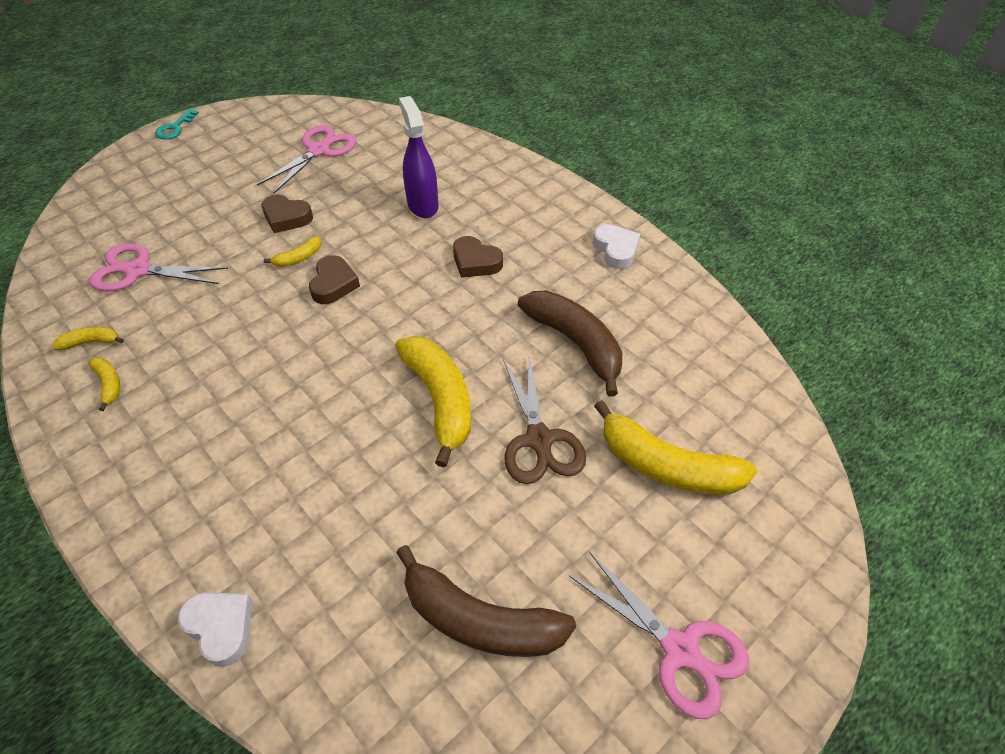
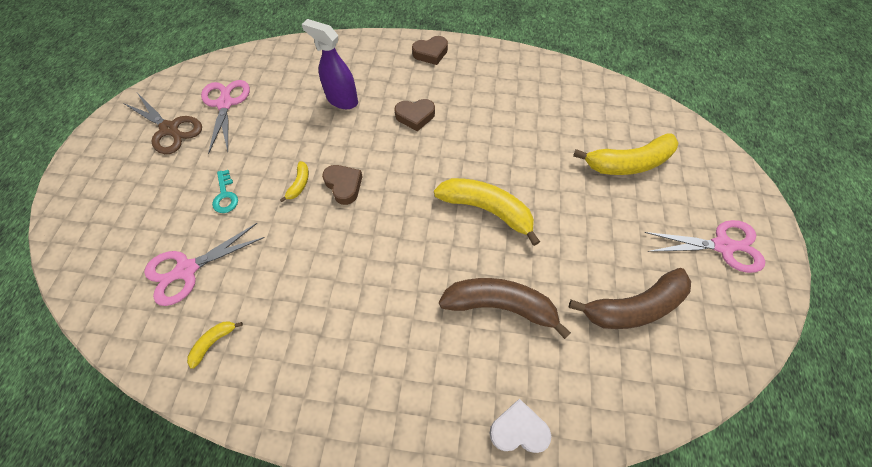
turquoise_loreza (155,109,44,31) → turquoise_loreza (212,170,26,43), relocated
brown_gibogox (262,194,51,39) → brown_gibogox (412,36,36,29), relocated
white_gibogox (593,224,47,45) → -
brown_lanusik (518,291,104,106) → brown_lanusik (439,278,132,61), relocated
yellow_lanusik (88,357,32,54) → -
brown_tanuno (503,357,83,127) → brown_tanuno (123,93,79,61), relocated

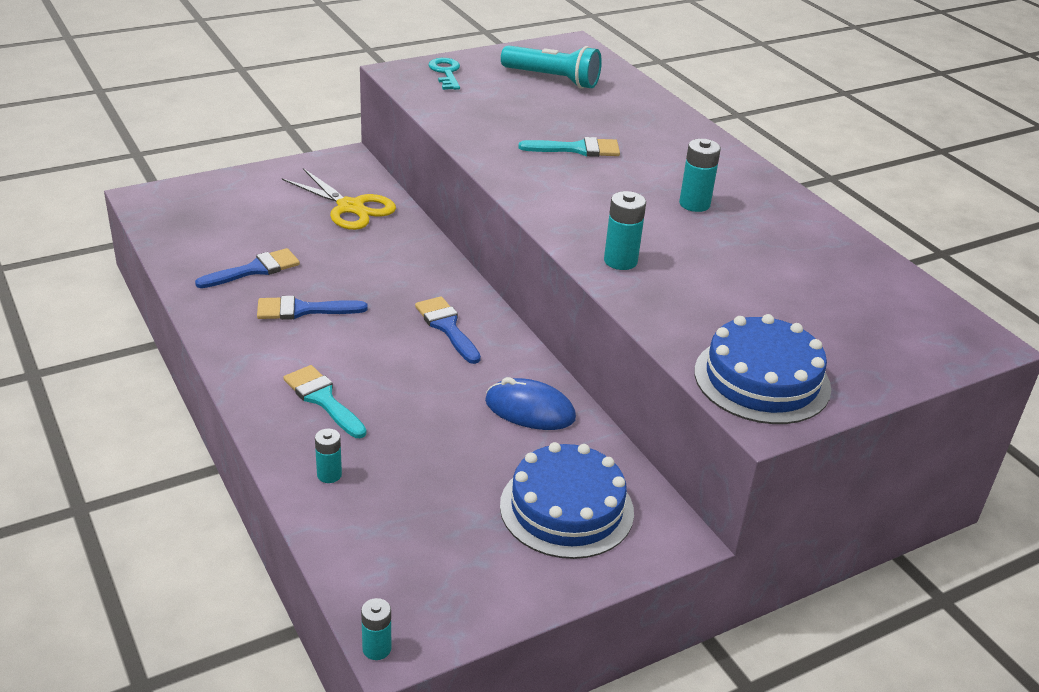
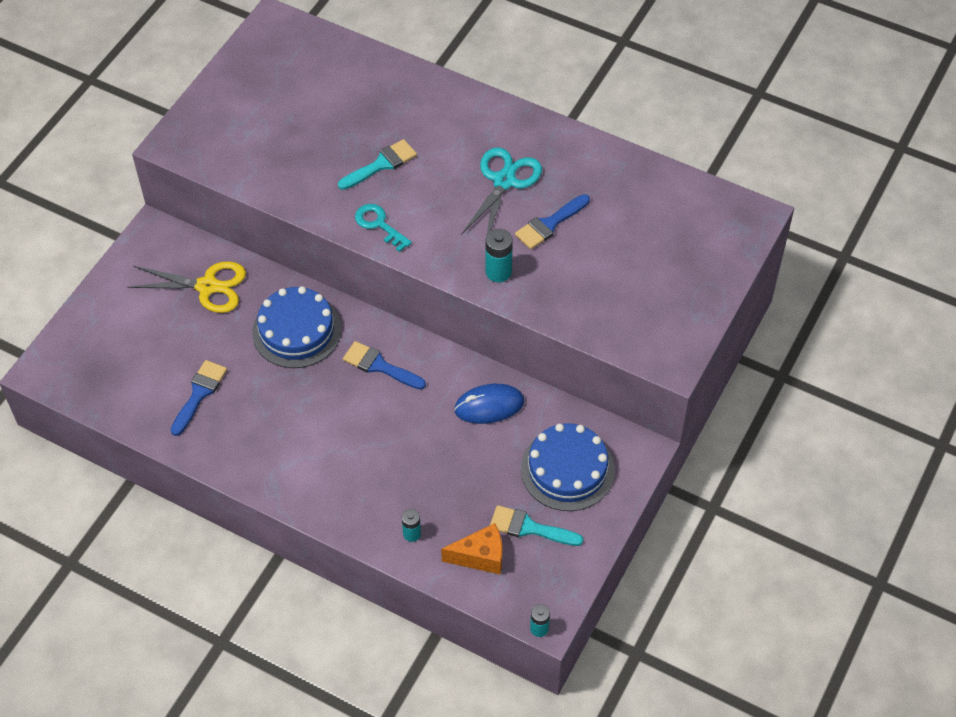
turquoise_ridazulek (501,45,101,44) → -
turquoise_loreza (428,58,32,32) → turquoise_loreza (355,204,57,48), relocated
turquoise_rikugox (679,139,42,73) → turquoise_tanuno (461,147,81,88)
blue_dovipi (257,296,111,24) → blue_dovipi (515,194,75,55), relocated
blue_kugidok (694,314,137,110) → blue_kugidok (252,286,89,82), relocated
turquoise_dovipi (283,365,83,73) → turquoise_dovipi (490,505,93,41), relocated
- → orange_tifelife (441,523,61,52)

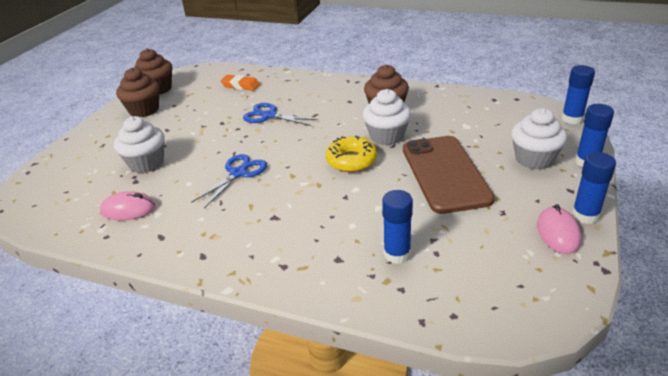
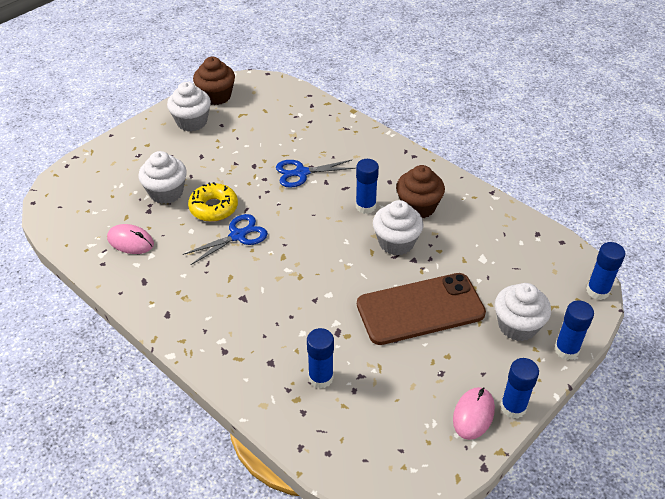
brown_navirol (116,68,43,49) → white_navirol (167,82,44,49)
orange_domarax (220,75,40,16) → -
blue_tanuno (243,103,75,23) → blue_tanuno (276,160,80,28), 60 degrees counterclockwise
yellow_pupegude (326,136,51,36) → yellow_pupegude (188,182,50,40), relocated
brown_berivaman (403,136,92,78) → brown_berivaman (357,273,129,72), 60 degrees clockwise
- → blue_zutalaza (356,159,23,55)

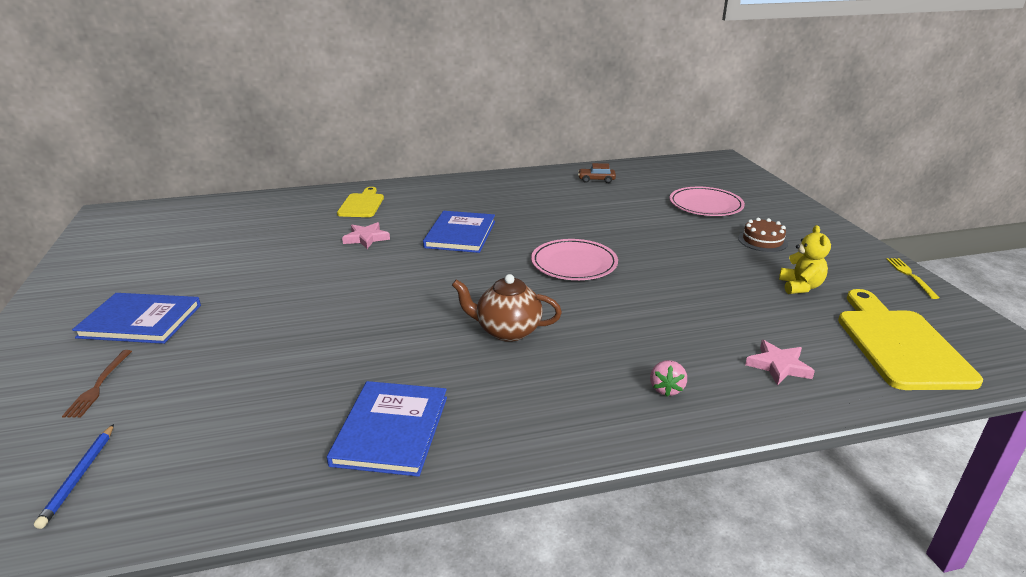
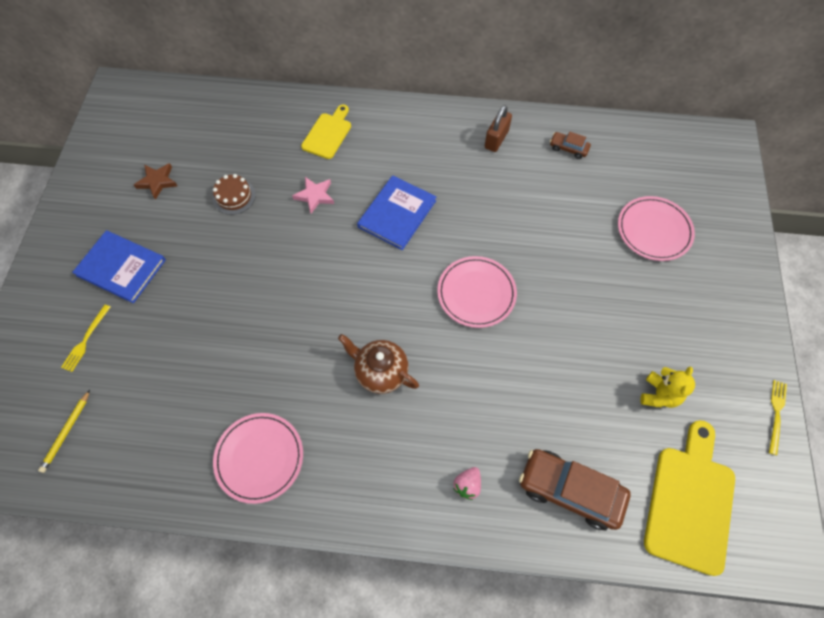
brown_kugidok (738,218,50,34) → brown_kugidok (212,174,44,41), relocated
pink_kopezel (745,340,70,46) → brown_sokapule (519,449,111,81)
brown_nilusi (62,350,70,68) → yellow_nilusi (61,305,49,67)
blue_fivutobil (327,381,120,96) → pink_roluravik (213,413,90,91)
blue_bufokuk (34,424,80,105) → yellow_bufokuk (38,390,52,83)
- → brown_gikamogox (485,105,27,47)
- → brown_kopezel (134,163,43,37)

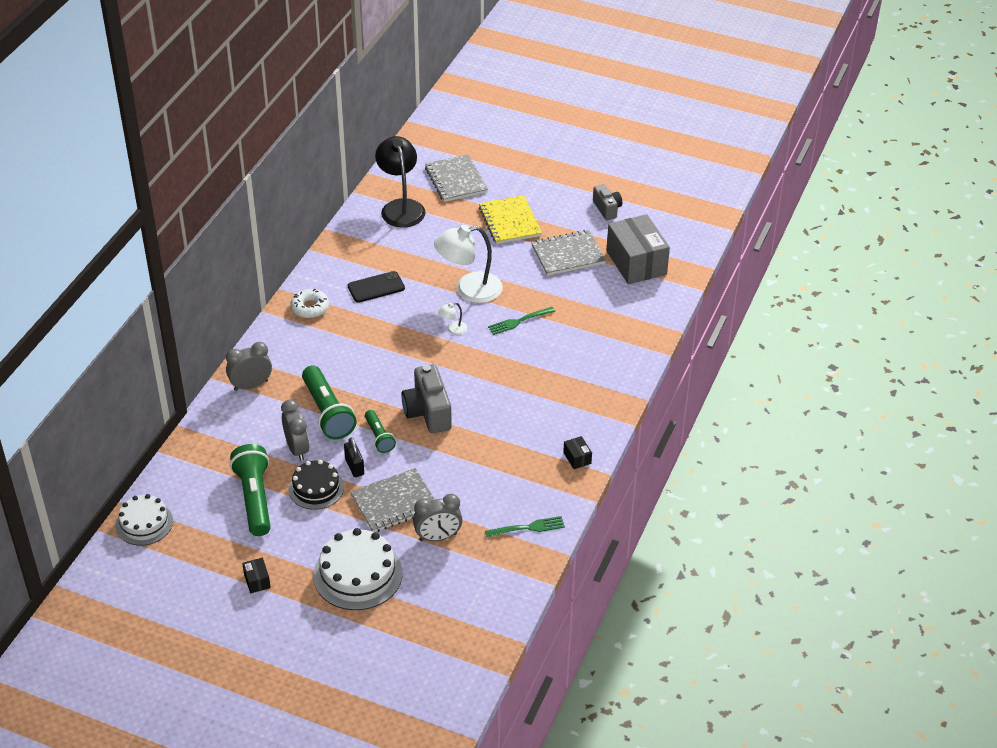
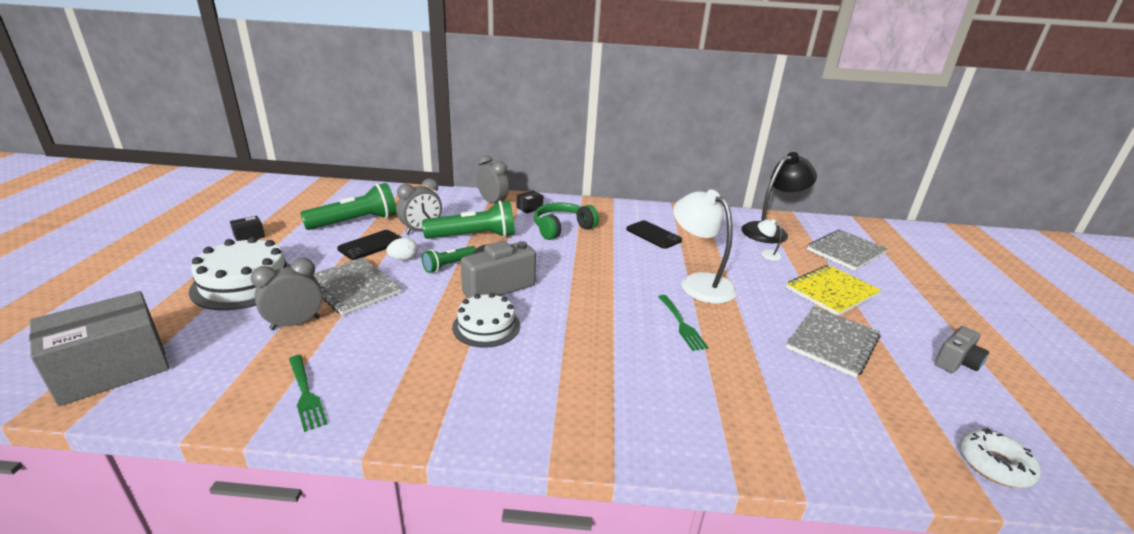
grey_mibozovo (606,214,64,70) → grey_mibozovo (29,291,140,115), relocated
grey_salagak (531,230,75,46) → grey_salagak (786,307,94,71), 75 degrees clockwise
white_pupegude (290,289,39,30) → white_pupegude (960,428,81,60), relocated
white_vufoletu (438,302,29,33) → white_vufoletu (758,219,24,42), relocated
green_nilusi (488,307,67,28) → green_nilusi (658,295,51,56), 150 degrees counterclockwise
green_ridazulek (302,365,55,74) → green_ridazulek (422,200,93,39), 150 degrees counterclockwise
black_mibozovo (563,436,29,33) → black_mibozovo (517,190,26,23), relocated
black_gikamogox (344,438,20,39) → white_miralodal (387,238,31,23)
black_kugidok (288,460,56,50) → black_berivaman (337,230,65,30)
white_kugidok (116,494,57,51) → white_kugidok (452,293,68,55), relocated
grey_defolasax (413,494,50,47) → grey_defolasax (251,258,72,72), 90 degrees clockwise
- → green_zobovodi (534,203,65,37)

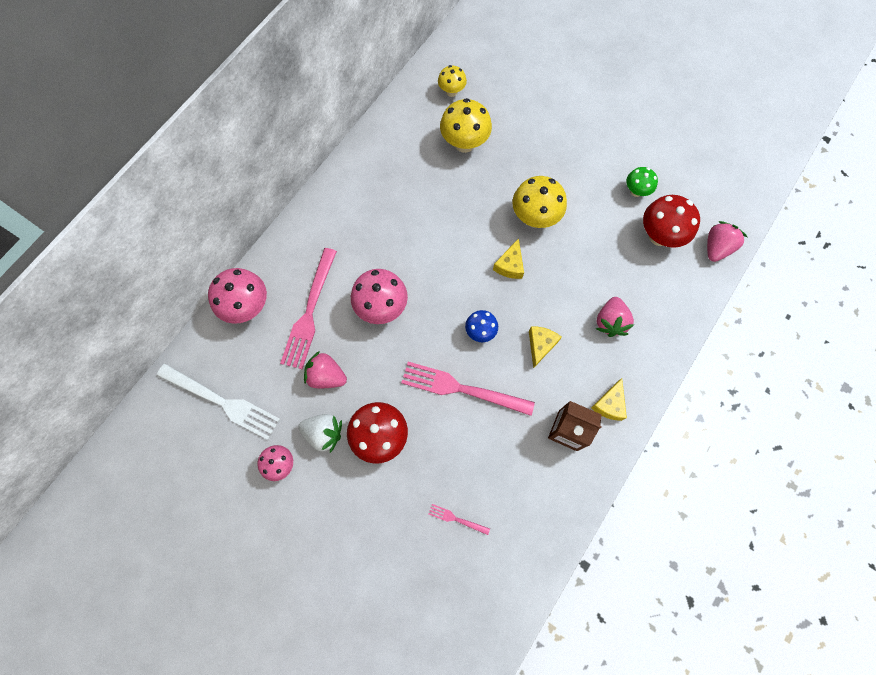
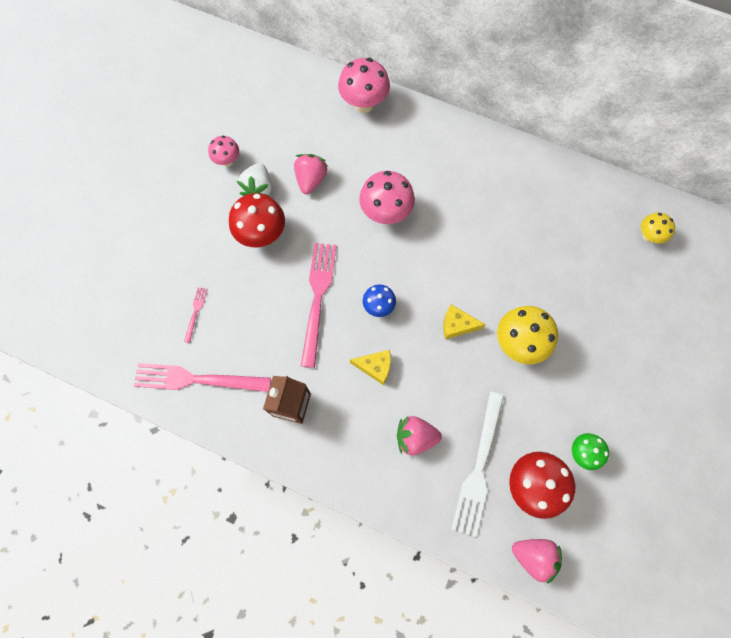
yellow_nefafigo (440,98,52,55) → -
pink_nilusi (280,248,57,121) → pink_nilusi (134,363,137,29), relocated
white_nilusi (157,364,123,76) → white_nilusi (451,392,53,145), relocated
yellow_tifelife (591,378,36,43) → -

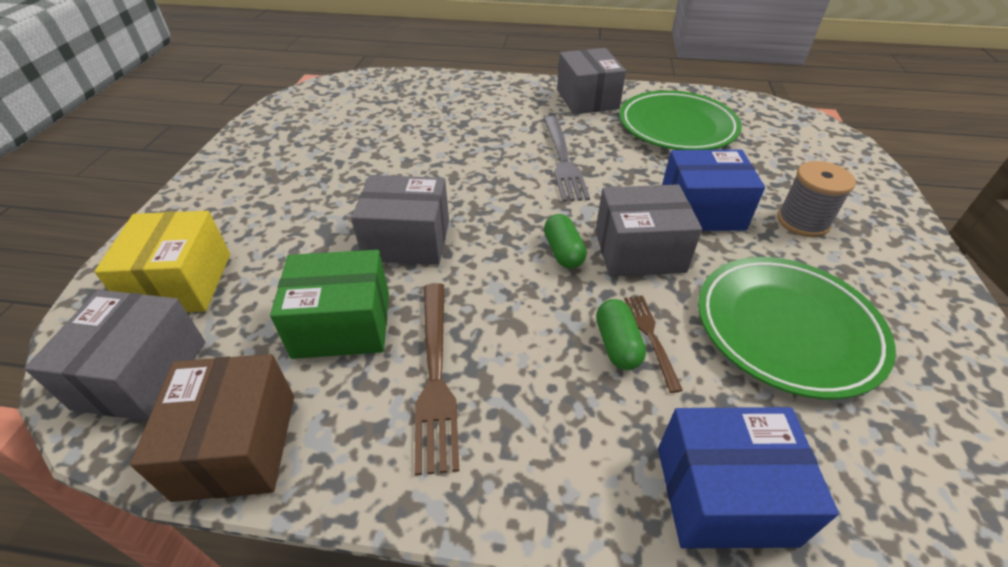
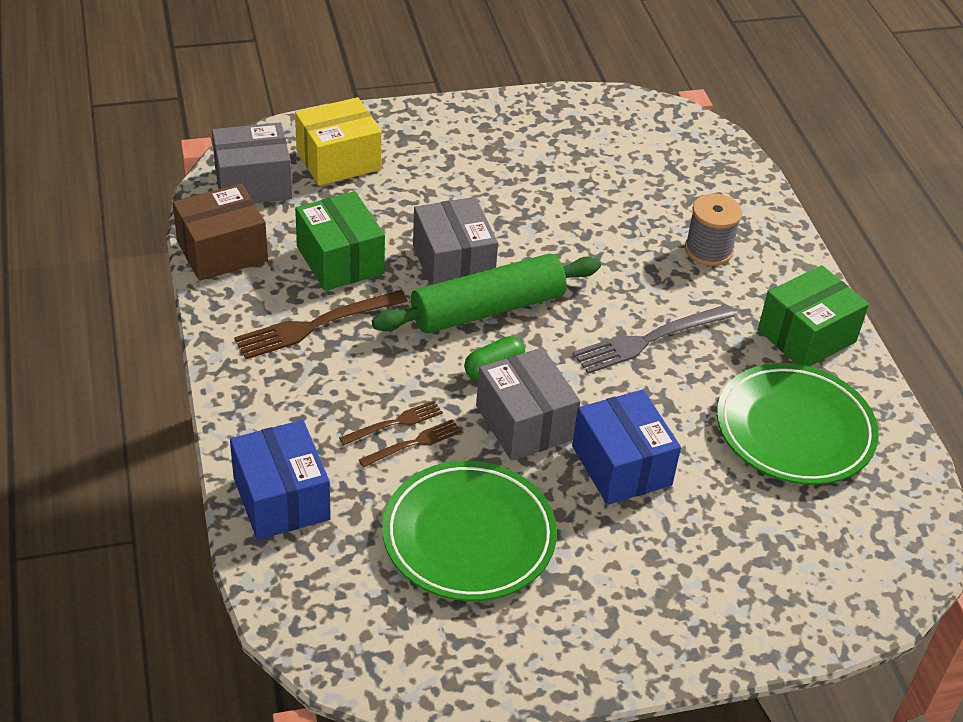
grey_mibozovo (557,48,69,66) → green_mibozovo (758,265,111,101)
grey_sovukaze (777,161,79,76) → grey_sovukaze (685,194,57,72), relocated
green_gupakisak (596,299,50,71) → brown_nilusi (339,401,104,44)
- → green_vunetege (372,254,229,80)

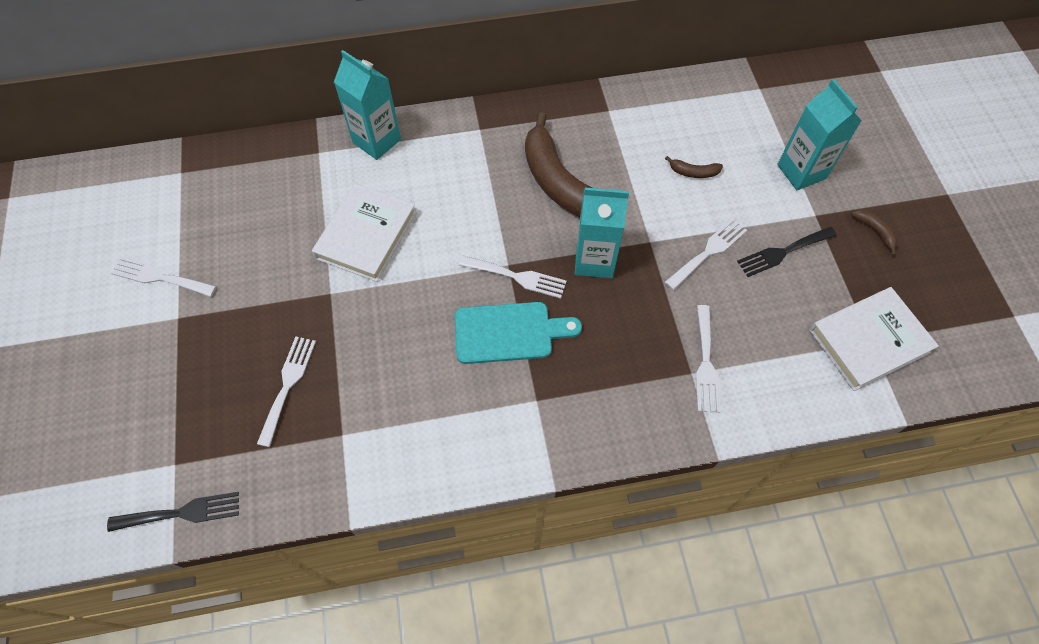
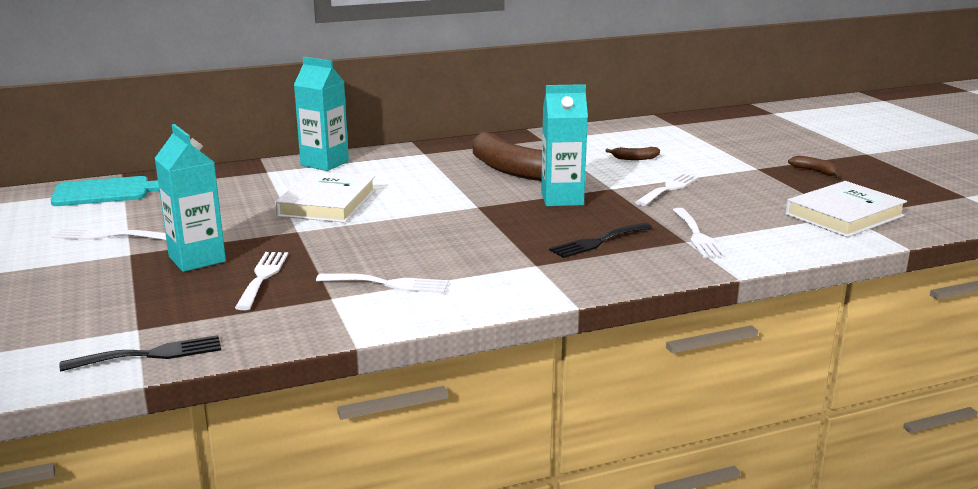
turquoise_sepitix (777,79,85,111) → turquoise_sepitix (154,124,72,148), relocated
black_nilusi (737,227,100,50) → black_nilusi (549,223,103,35), relocated
white_nilusi (459,255,108,44) → white_nilusi (316,273,133,20), relocated
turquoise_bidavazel (454,302,128,62) → turquoise_bidavazel (51,176,108,30), relocated

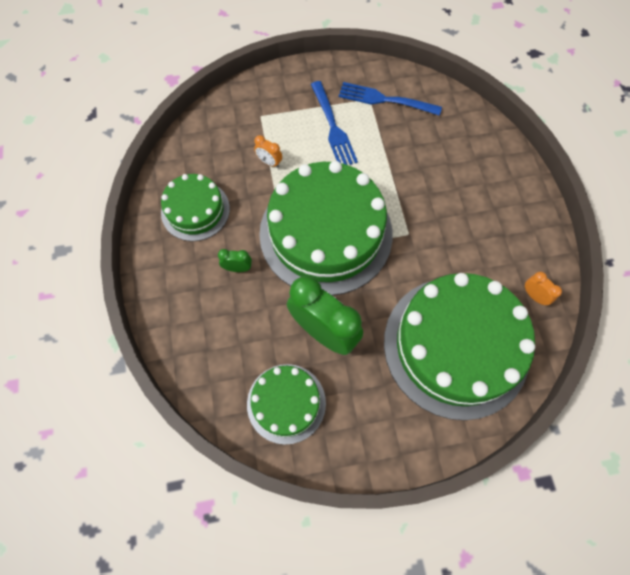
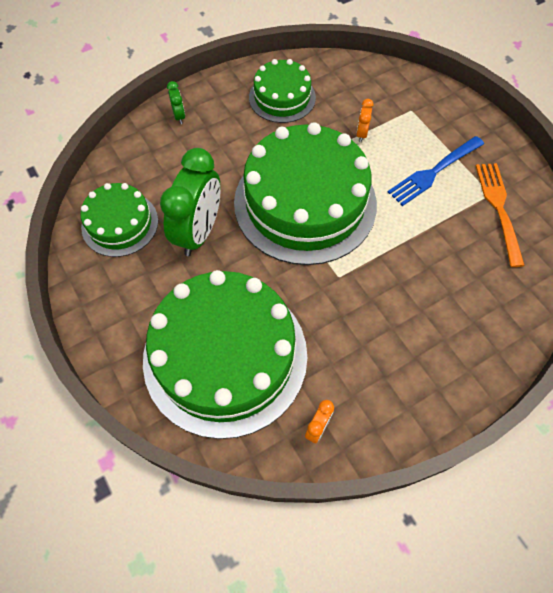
blue_nilusi (339,82,103,34) → orange_nilusi (476,163,49,104)
green_defolasax (218,249,34,23) → green_defolasax (167,81,18,43), relocated

